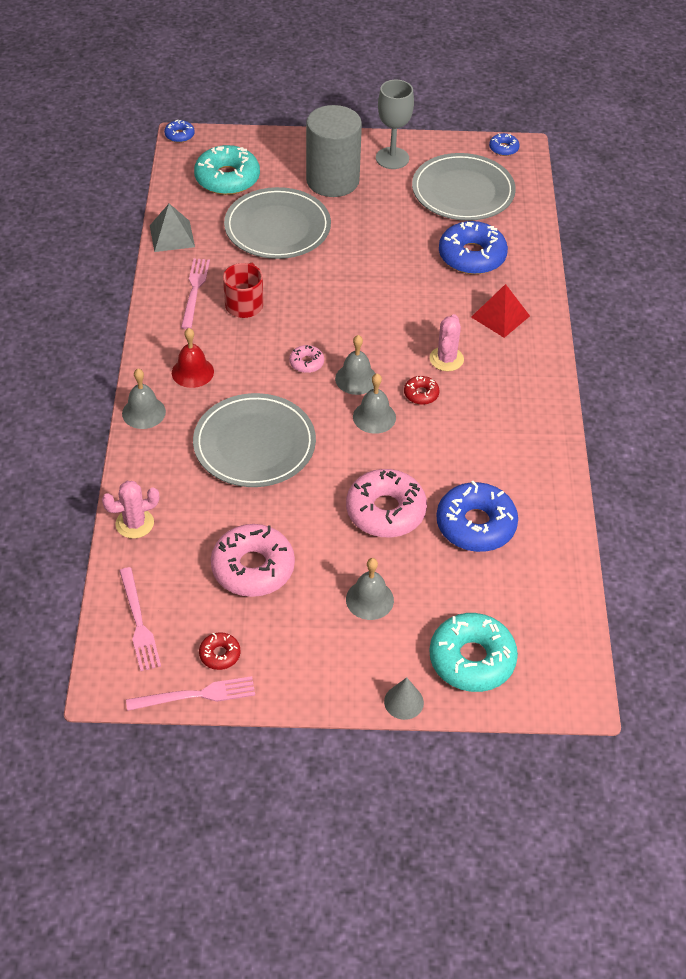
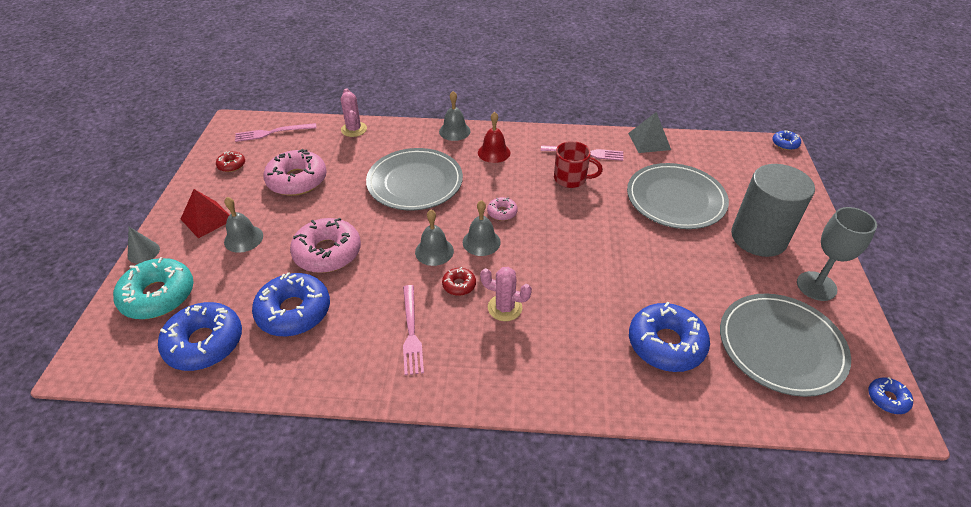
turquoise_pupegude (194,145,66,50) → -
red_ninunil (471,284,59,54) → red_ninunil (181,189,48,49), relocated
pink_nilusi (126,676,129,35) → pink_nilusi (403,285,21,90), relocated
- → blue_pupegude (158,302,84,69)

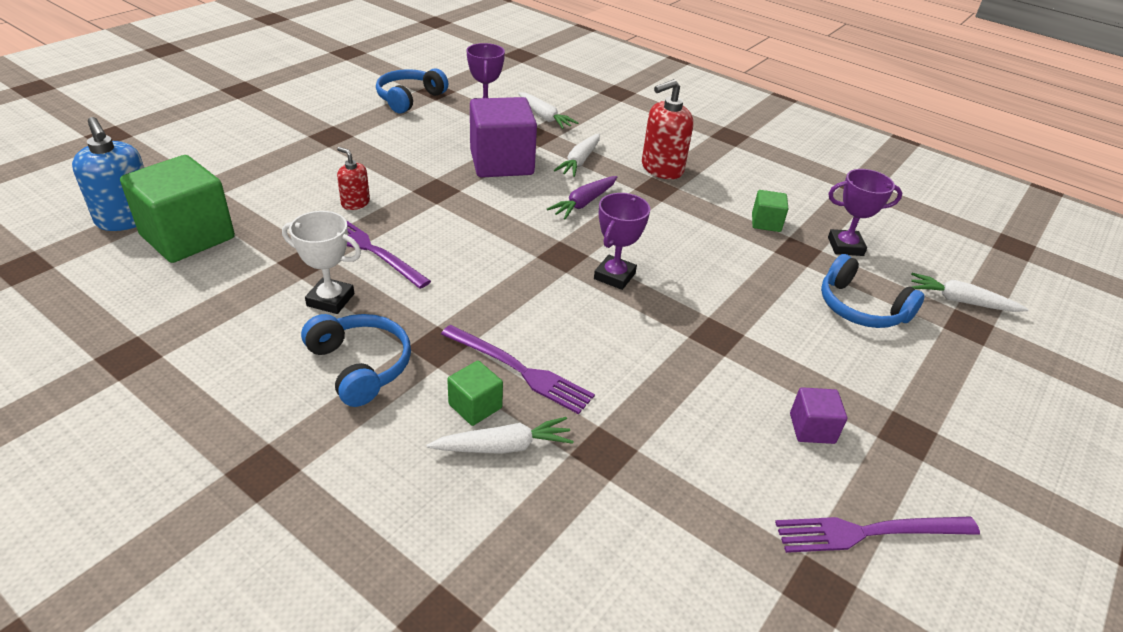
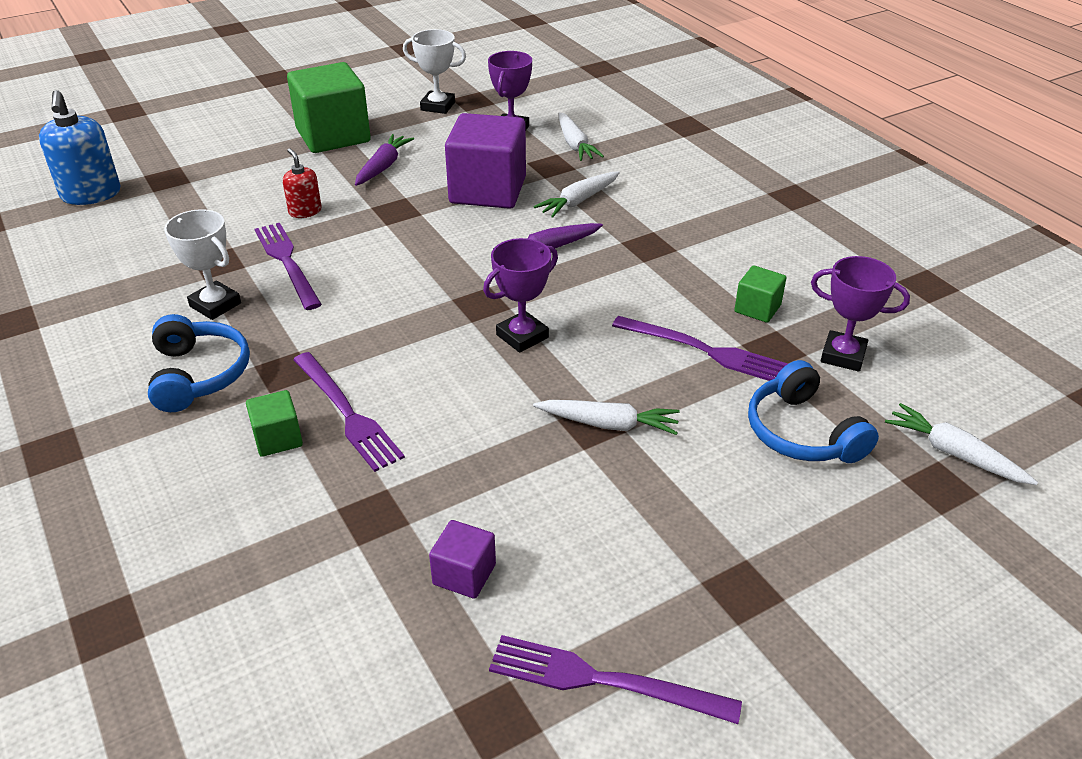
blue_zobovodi (376,68,72,46) → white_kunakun (403,29,63,85)
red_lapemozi (642,79,51,100) → -
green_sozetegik (120,155,115,108) → green_sozetegik (287,62,84,91), relocated
purple_sozetegik (790,387,57,57) → purple_sozetegik (429,520,67,79), relocated
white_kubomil (426,417,148,37) → white_kubomil (533,400,147,35), relocated
- → purple_kubomil (355,134,59,52)
- → purple_nilusi (612,316,176,65)

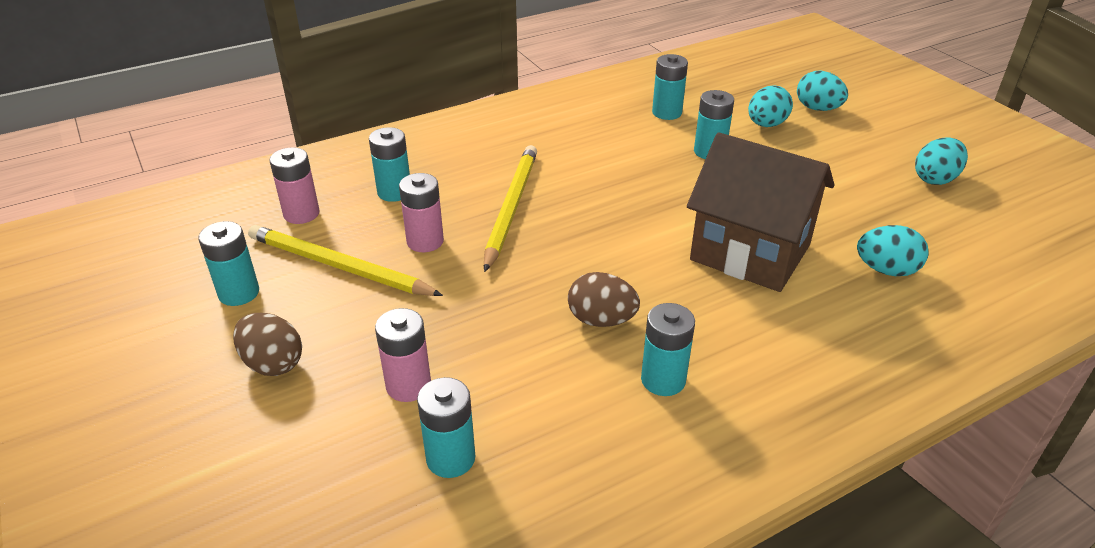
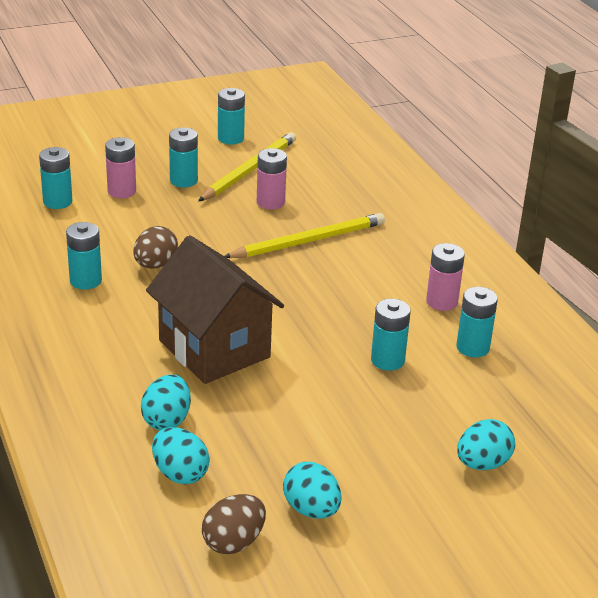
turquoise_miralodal (748,86,45,41) → turquoise_miralodal (152,427,58,57), relocated
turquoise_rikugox (369,127,41,75) → turquoise_rikugox (169,127,29,60), relocated
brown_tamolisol (687,132,147,160) → brown_tamolisol (146,235,138,149), 75 degrees counterclockwise
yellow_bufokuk (484,145,53,127) → yellow_bufokuk (225,213,160,45), 45 degrees counterclockwise
pink_rikugox (269,147,50,77) → pink_rikugox (426,243,39,68), relocated
brown_miralodal (233,313,69,63) → brown_miralodal (202,494,64,60), relocated

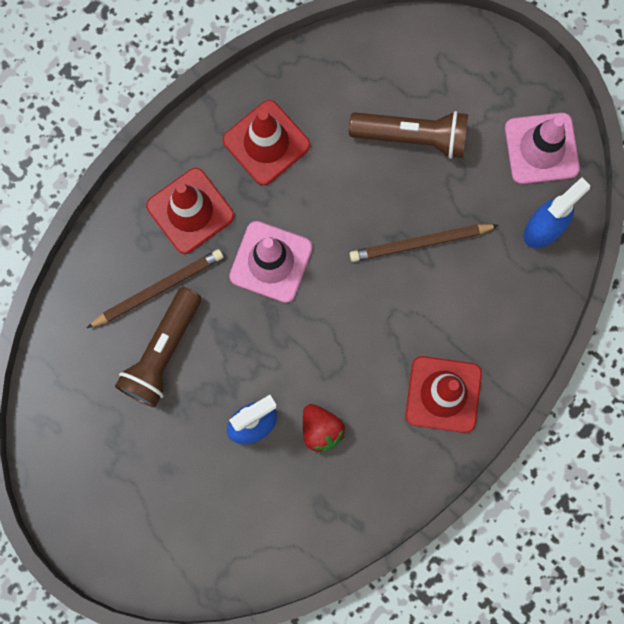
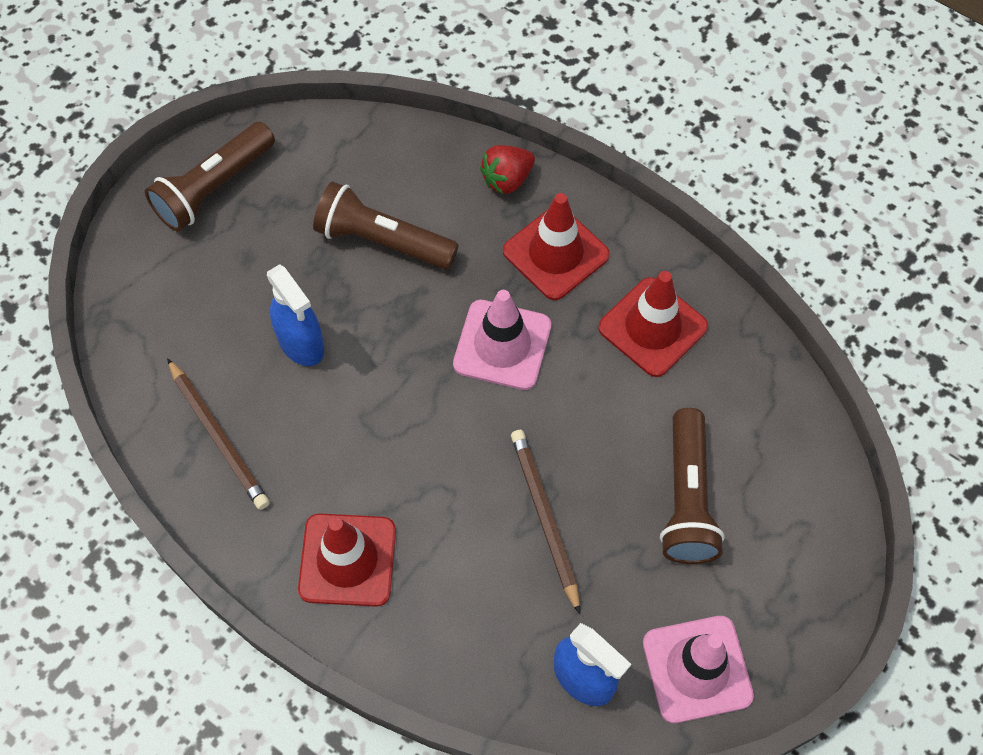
brown_bufokuk (87,249,137,79) → brown_bufokuk (167,358,103,152), relocated
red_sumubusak (303,404,42,49) → red_sumubusak (480,145,55,49), relocated
- → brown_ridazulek (145,121,130,111)

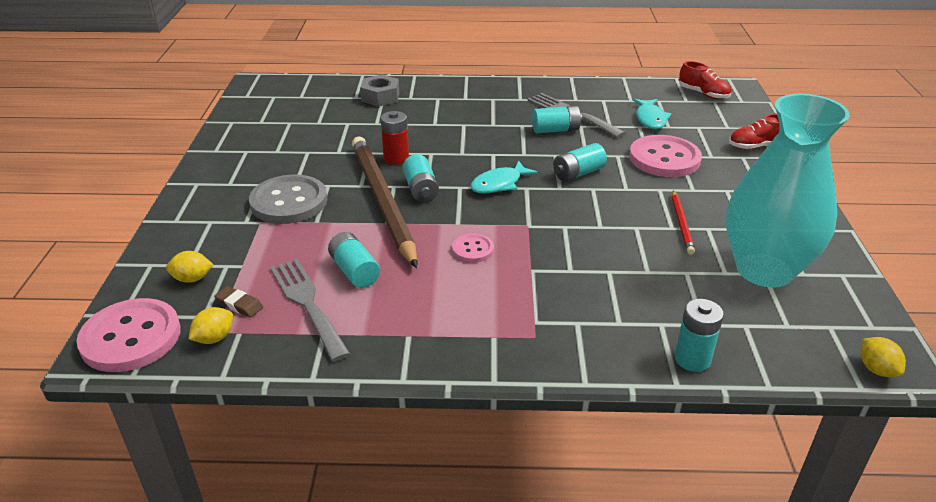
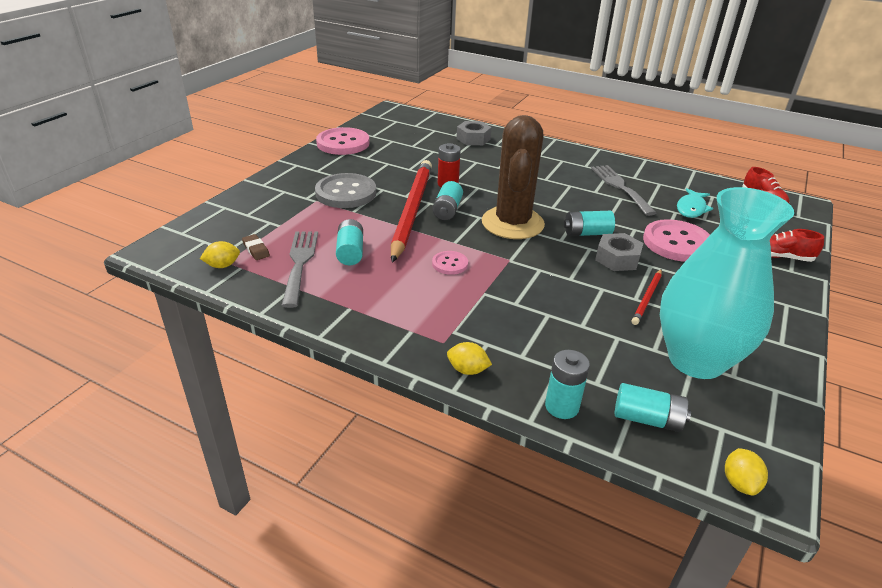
turquoise_rikugox (532,106,50,27) → turquoise_rikugox (615,383,76,49), relocated
brown_bufokuk (352,137,66,131) → red_bufokuk (391,160,41,103)
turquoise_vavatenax (470,161,68,33) → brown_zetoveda (482,115,63,124)
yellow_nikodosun (166,251,47,32) → yellow_nikodosun (447,342,45,33), relocated
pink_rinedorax (76,298,105,74) → pink_rinedorax (316,127,54,28), relocated
- → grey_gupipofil (595,233,48,38)

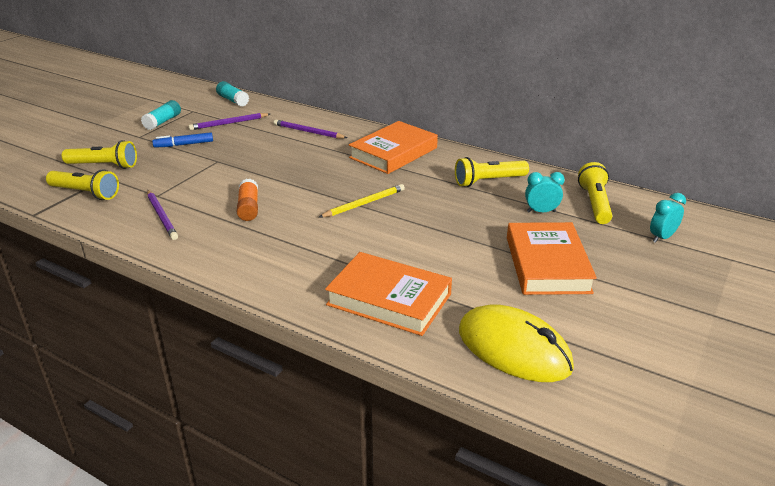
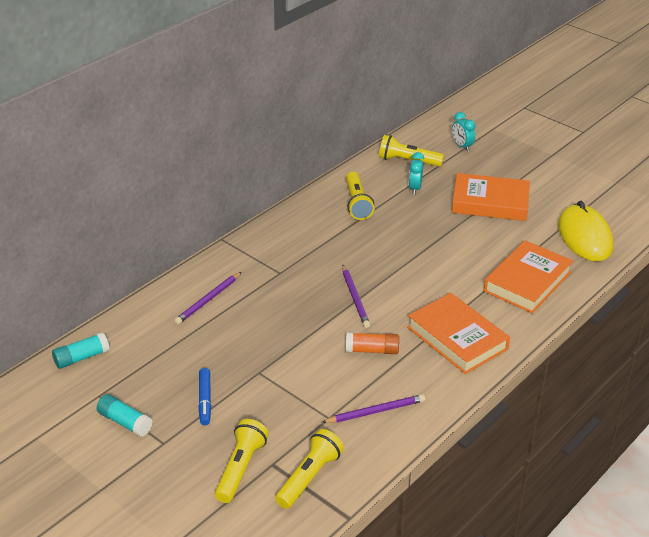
purple_bufokuk (188,113,82,17) → purple_bufokuk (342,265,28,63), relocated
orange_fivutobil (349,121,89,53) → orange_fivutobil (407,293,103,81), relocated
yellow_bufokuk (319,184,86,33) → -
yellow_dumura (459,304,115,78) → yellow_dumura (558,201,55,60), 60 degrees counterclockwise

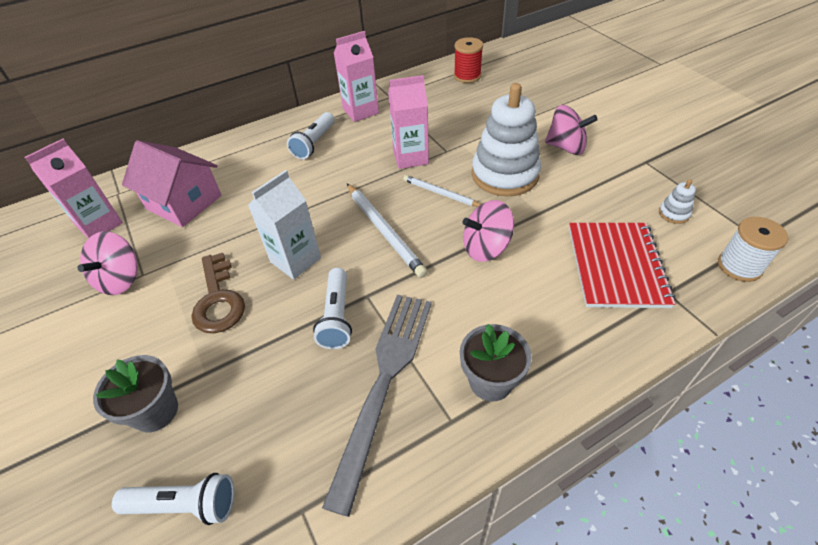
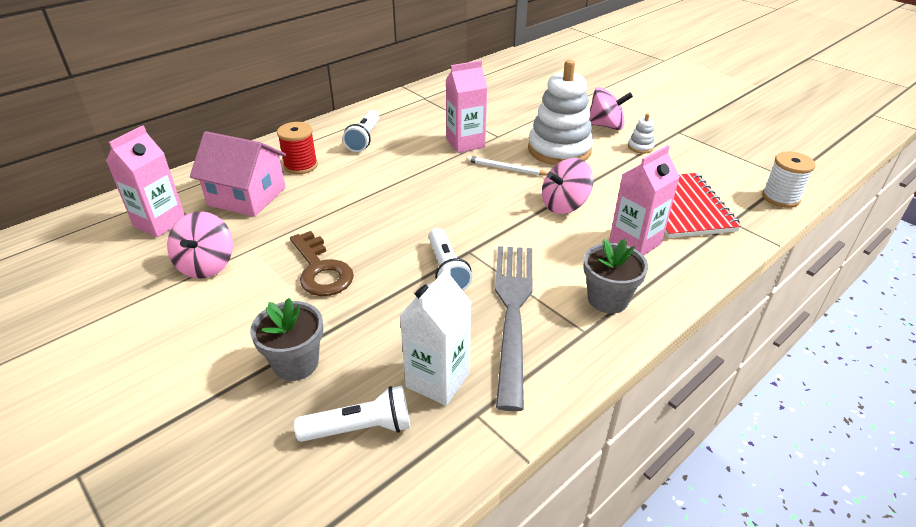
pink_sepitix (334,31,45,91) → pink_sepitix (609,145,71,111), relocated
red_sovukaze (454,37,29,46) → red_sovukaze (277,122,41,52), relocated
white_sepitix (248,170,73,109) → white_sepitix (400,267,71,139), relocated
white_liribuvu (659,179,37,45) → white_liribuvu (628,113,27,41), relocated
white_bufokuk (347,184,81,94) → -

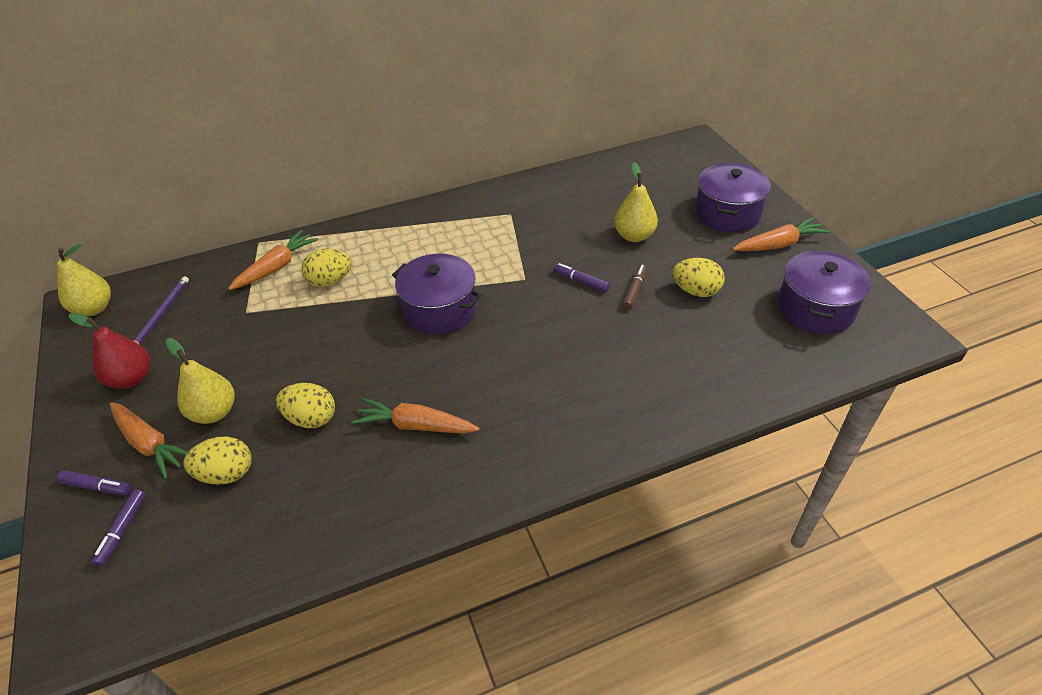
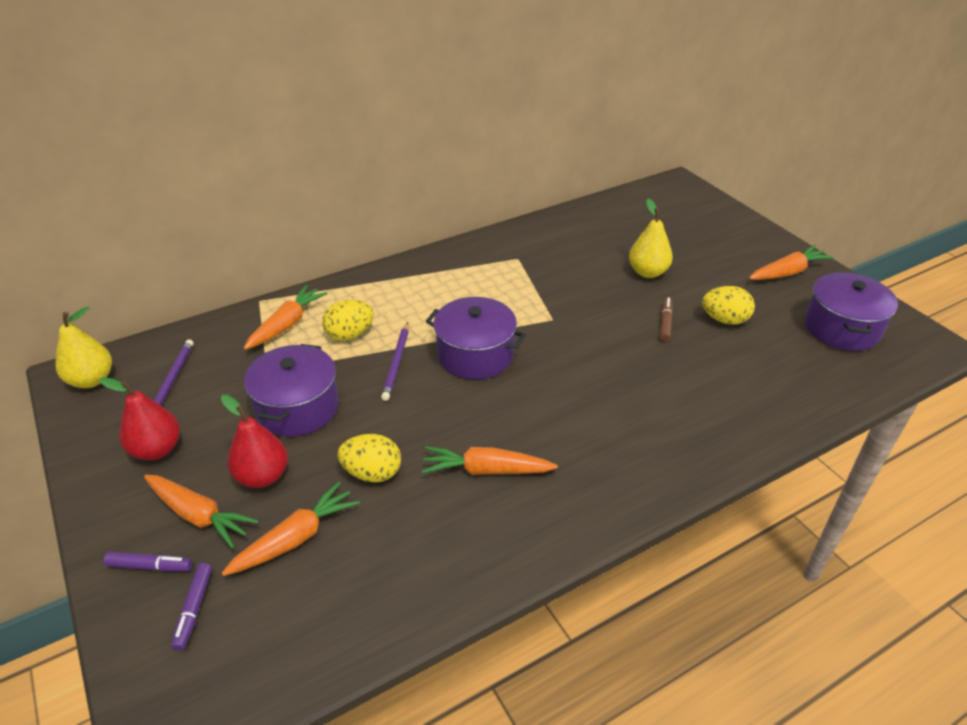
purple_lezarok (695,163,76,69) → purple_lezarok (244,344,95,93), relocated
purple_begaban (553,263,57,29) → -
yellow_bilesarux (166,338,69,86) → red_bilesarux (221,395,67,93)
yellow_miralodal (183,436,69,48) → orange_kubomil (222,482,138,94)
- → purple_bufokuk (381,322,28,79)

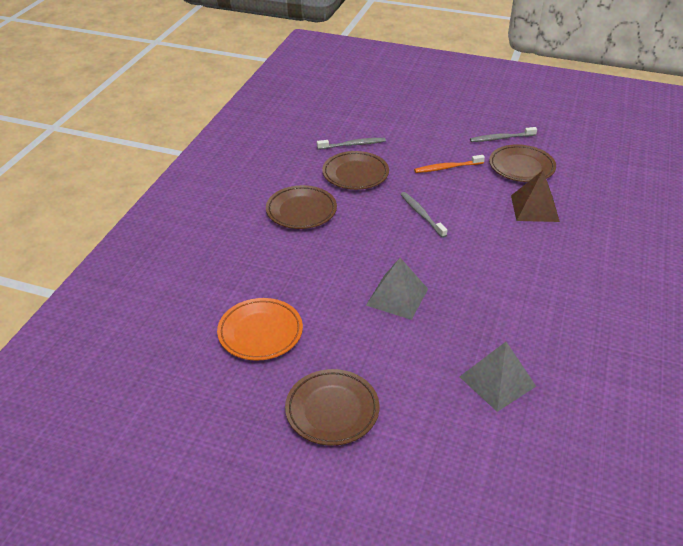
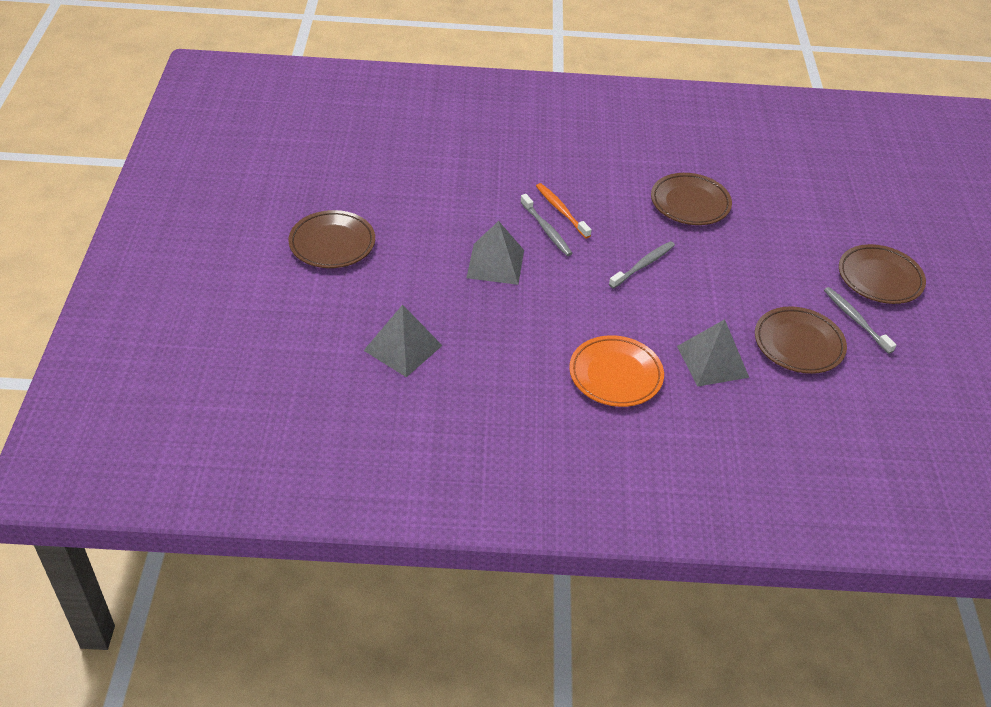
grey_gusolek (317,138,69,12) → grey_gusolek (520,194,53,62), relocated
orange_gusolek (414,155,71,18) → orange_gusolek (536,183,56,55), relocated
brown_ninunil (511,171,49,51) → grey_ninunil (677,319,72,68)
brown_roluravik (266,185,71,44) → brown_roluravik (839,244,87,60), relocated
orange_roluravik (217,298,86,63) → orange_roluravik (569,335,95,72), relocated

